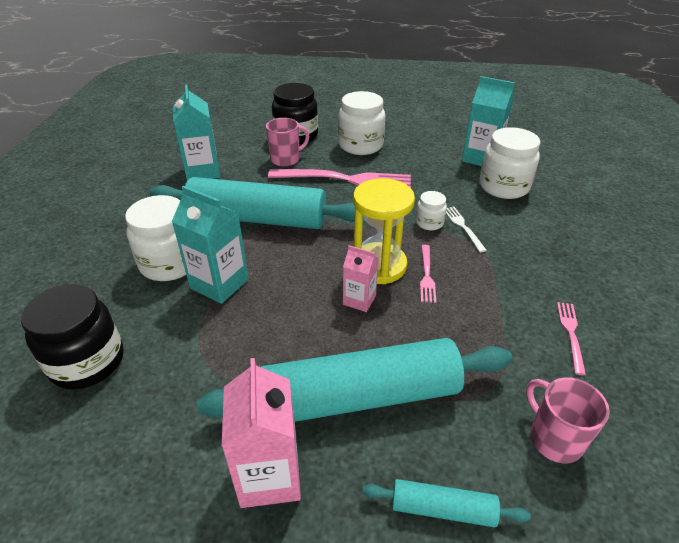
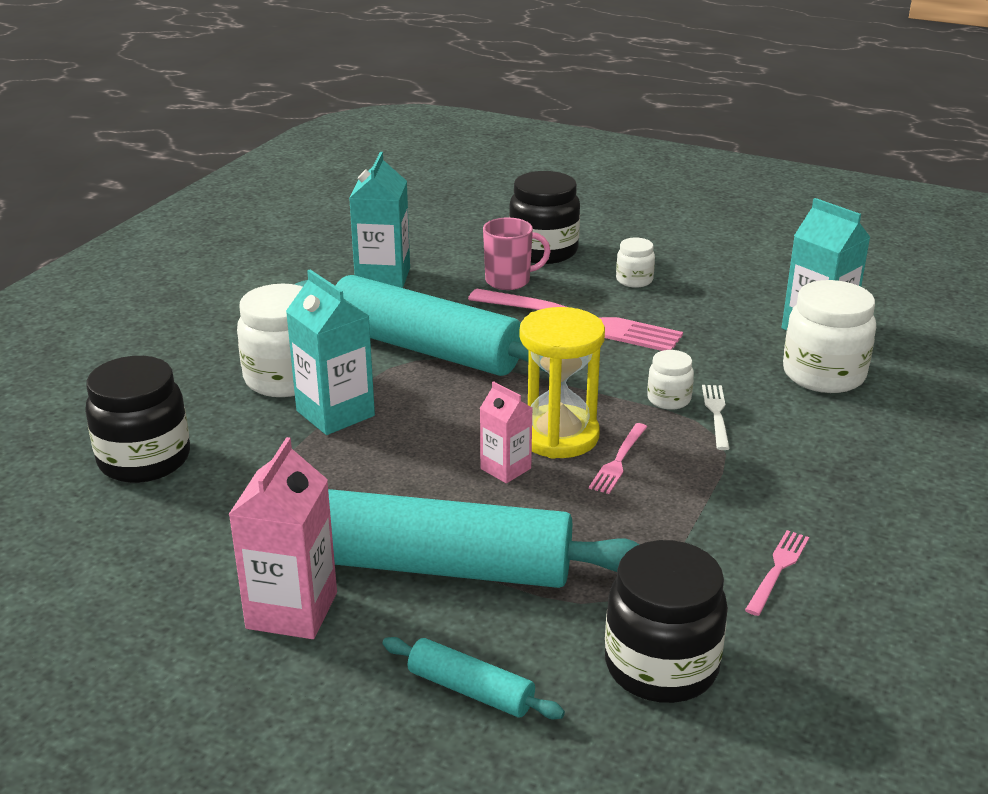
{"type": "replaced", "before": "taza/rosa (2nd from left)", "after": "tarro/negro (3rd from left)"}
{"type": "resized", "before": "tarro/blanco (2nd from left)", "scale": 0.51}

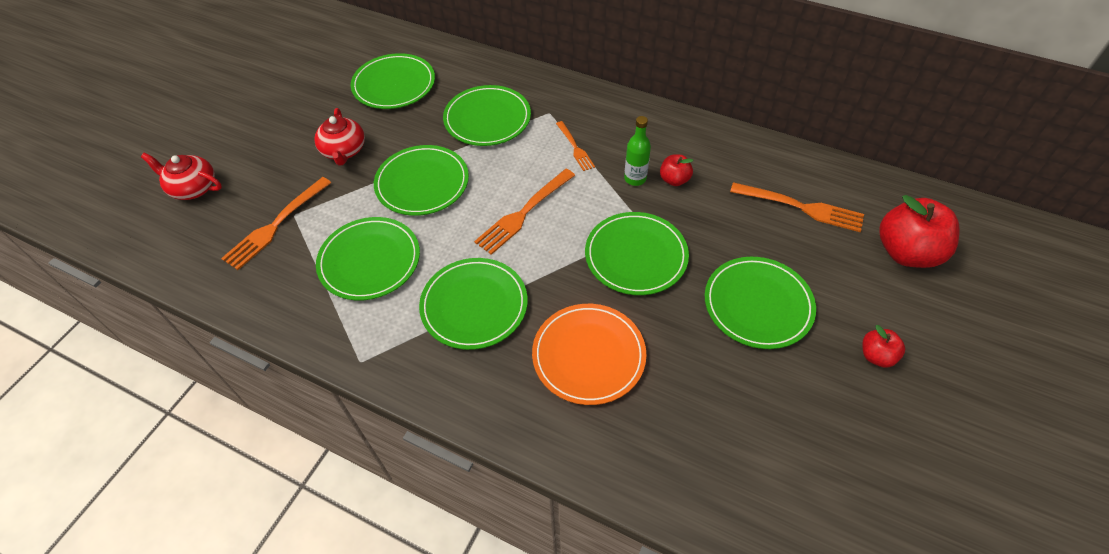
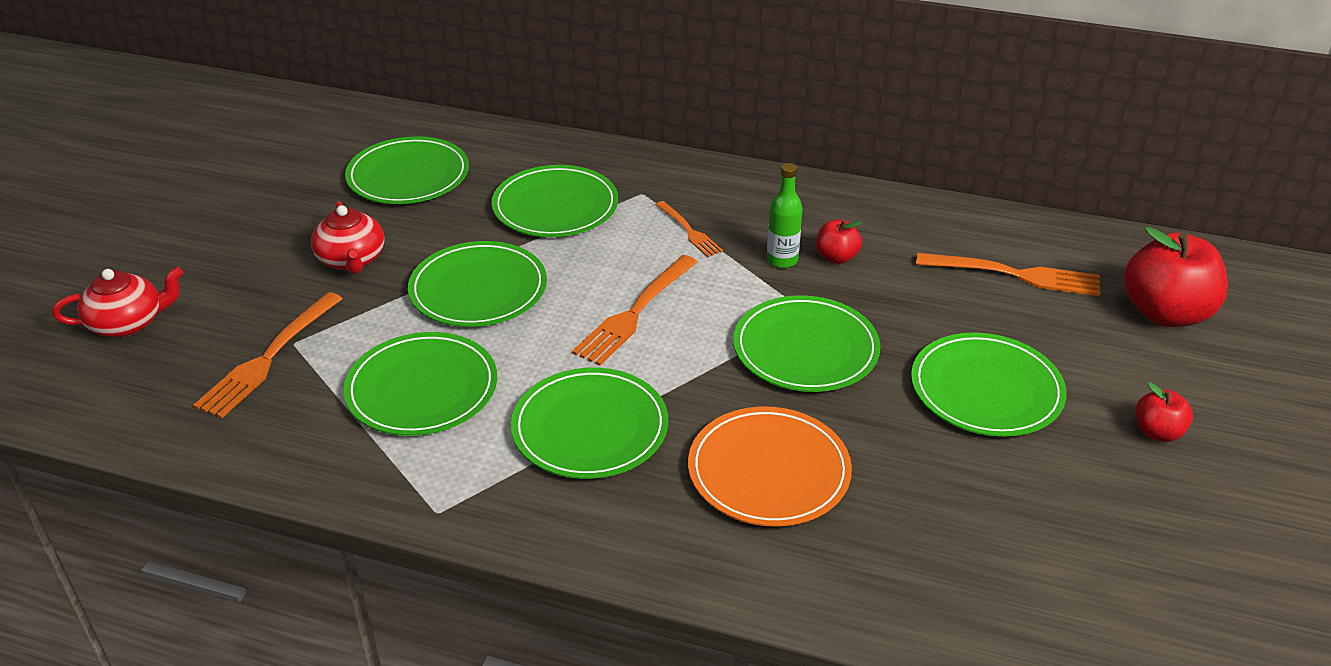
{"type": "turned", "before": "tetera/rojo (1st from left)", "turn": 150}

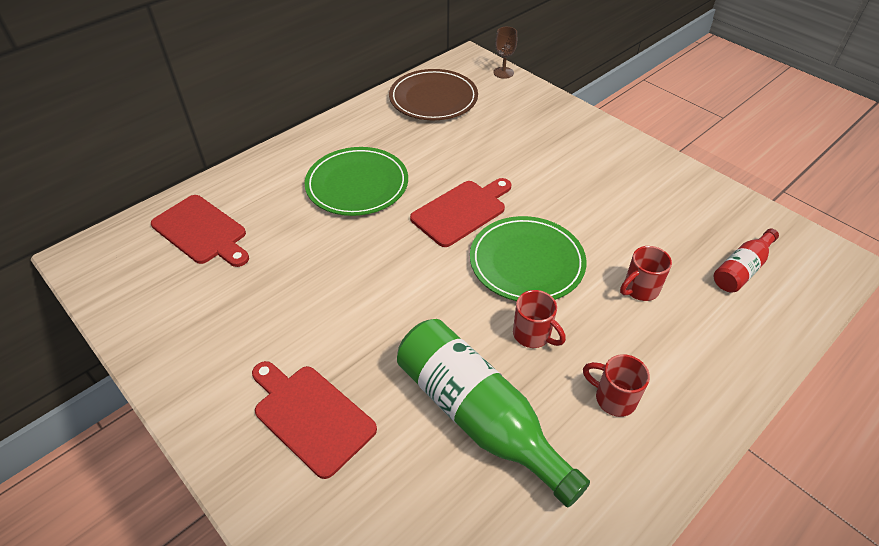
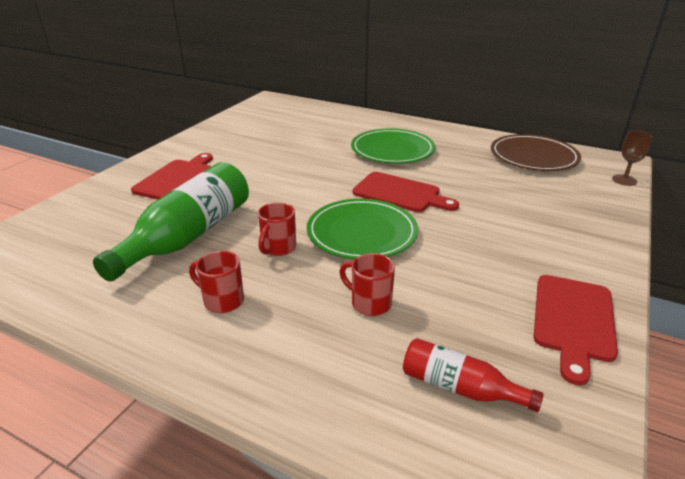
{"type": "turned", "before": "taza/rojo (2nd from left in the first image)", "turn": -75}
{"type": "moved", "before": "tabla de cortar/rojo (1st from left in the first image)", "after": "tabla de cortar/rojo (3rd from left)"}

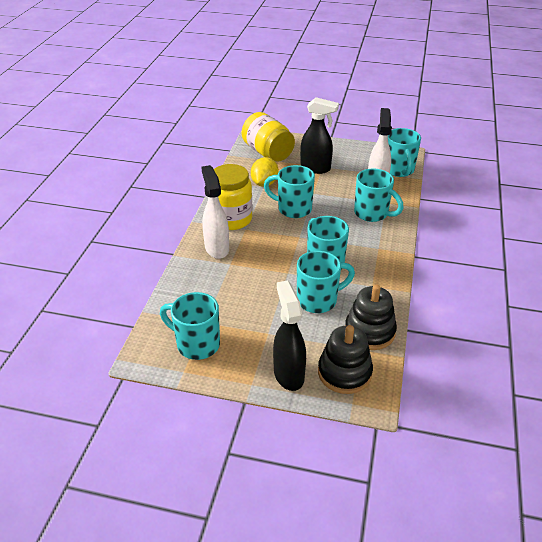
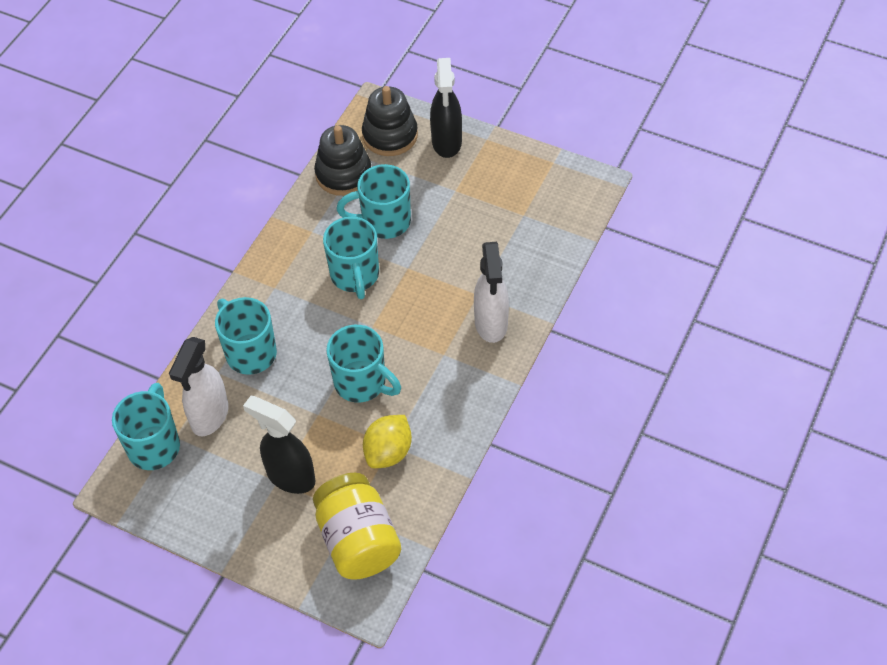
{"type": "removed", "before": "taza/turquesa (1st from left)"}
{"type": "removed", "before": "tarro/amarillo (1st from left)"}

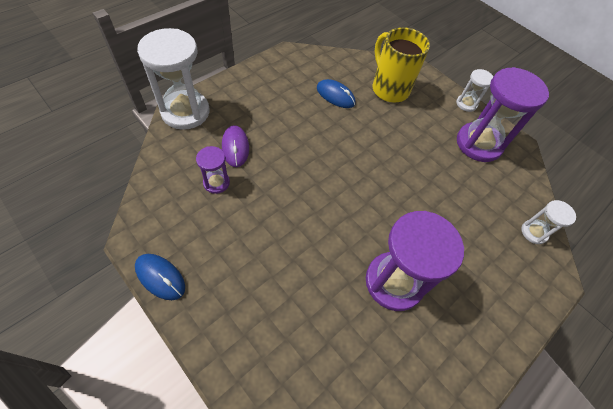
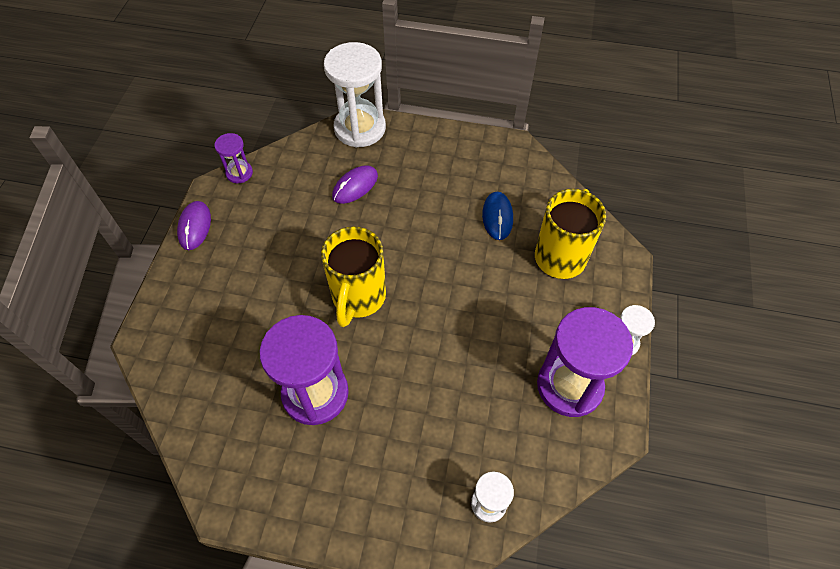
{"type": "recoloured", "before": "ratón/azul (1st from left)", "after": "ratón/morado (1st from left)"}
{"type": "moved", "before": "reloj de arena/morado (1st from left)"}
{"type": "added", "after": "taza/amarillo (1st from left)"}

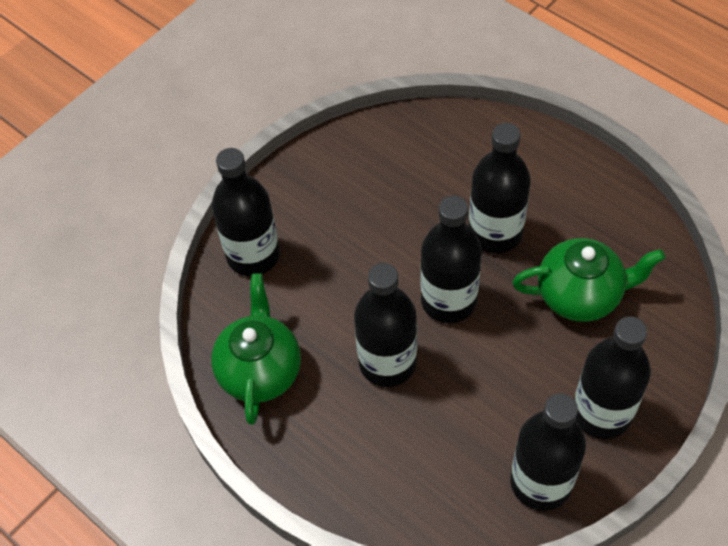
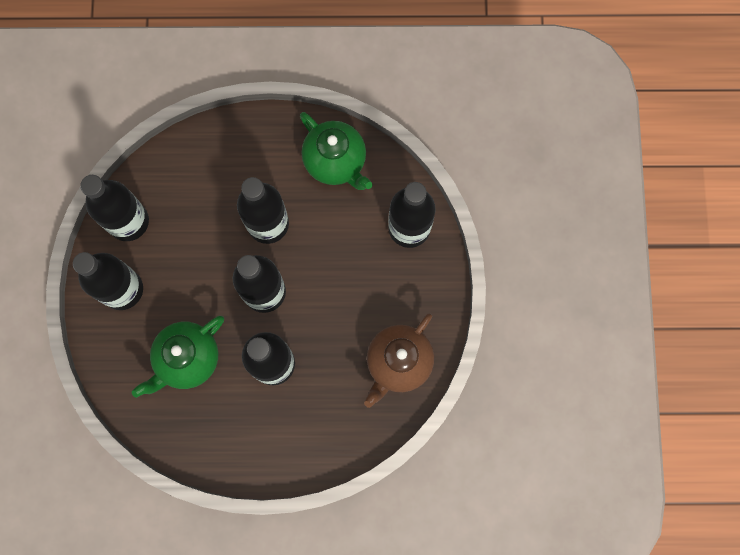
{"type": "added", "after": "tetera/marrón"}

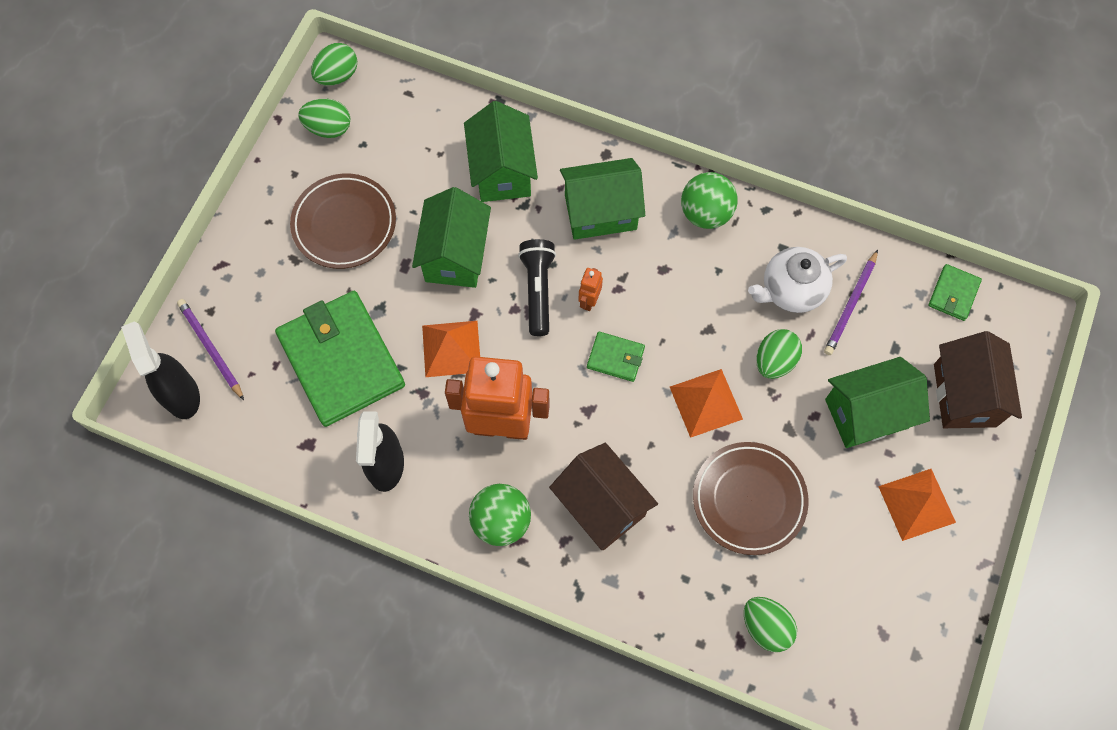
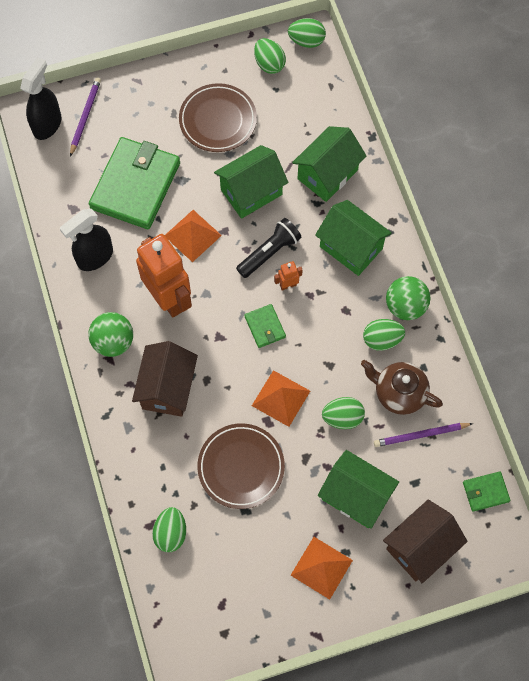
{"type": "recoloured", "before": "tetera/blanco", "after": "tetera/marrón"}
{"type": "added", "after": "huevo/verde (5th from left)"}

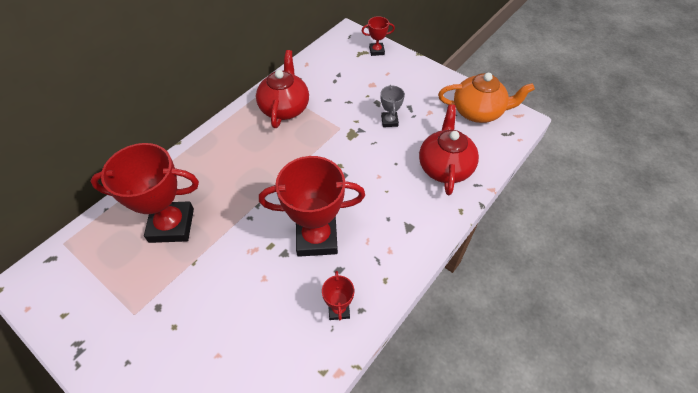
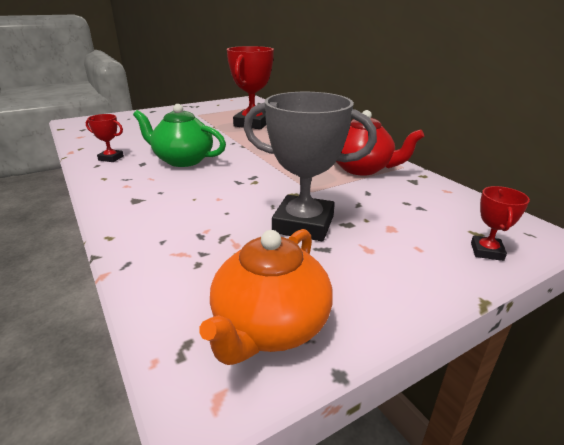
{"type": "replaced", "before": "trofeo/rojo (2nd from left)", "after": "tetera/verde"}
{"type": "resized", "before": "trofeo/gris", "scale": 2.13}
{"type": "removed", "before": "tetera/rojo (2nd from left)"}

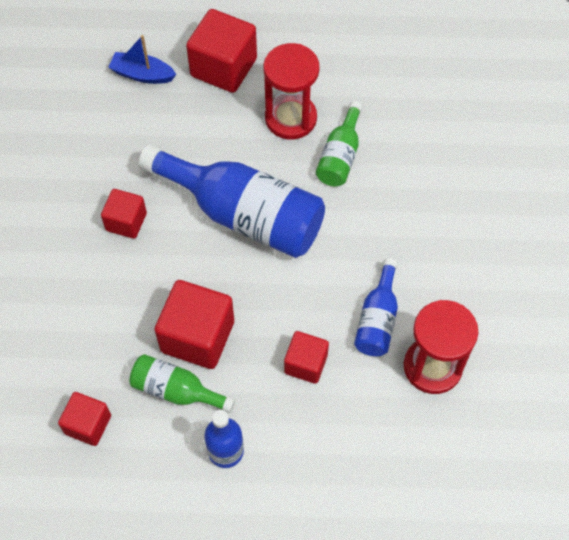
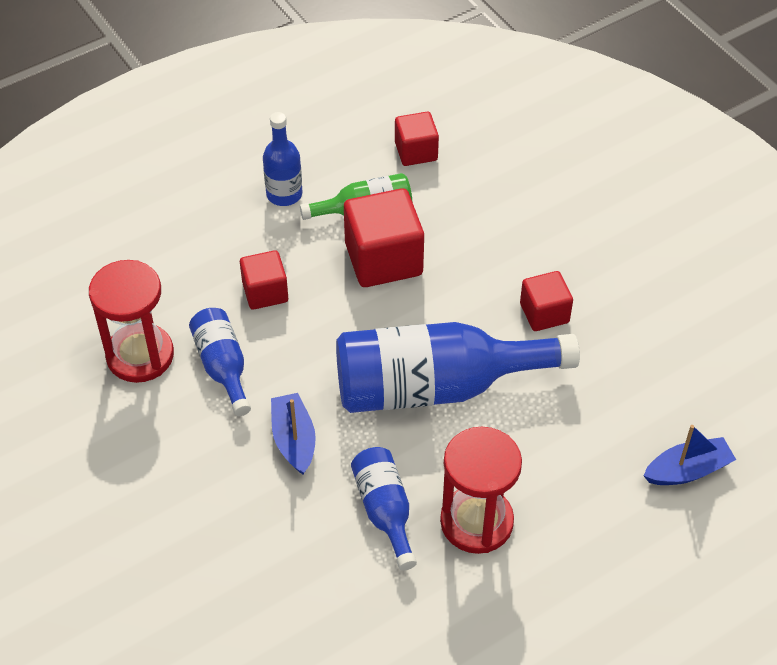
{"type": "added", "after": "barco/azul (1st from left)"}
{"type": "recoloured", "before": "botella/verde (2nd from left)", "after": "botella/azul (3rd from left)"}
{"type": "removed", "before": "cubo/rojo (4th from left)"}

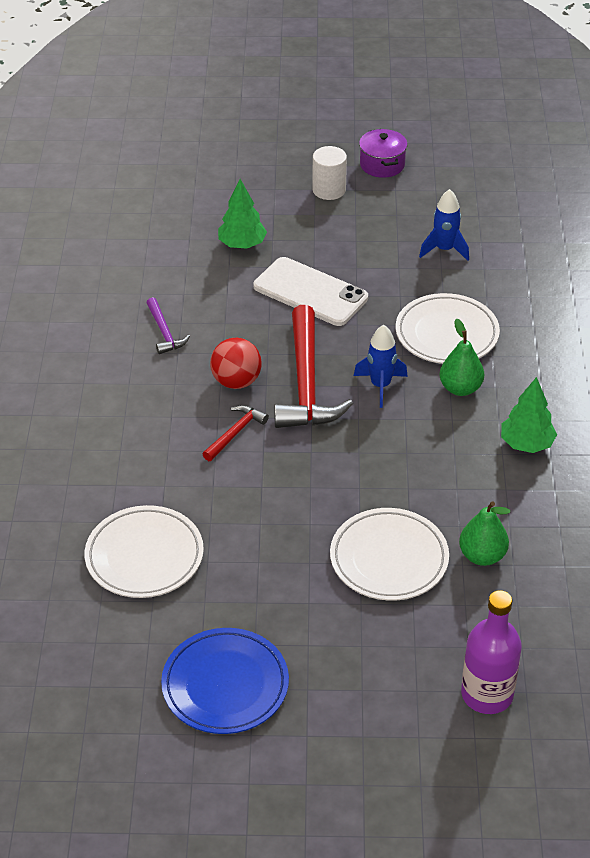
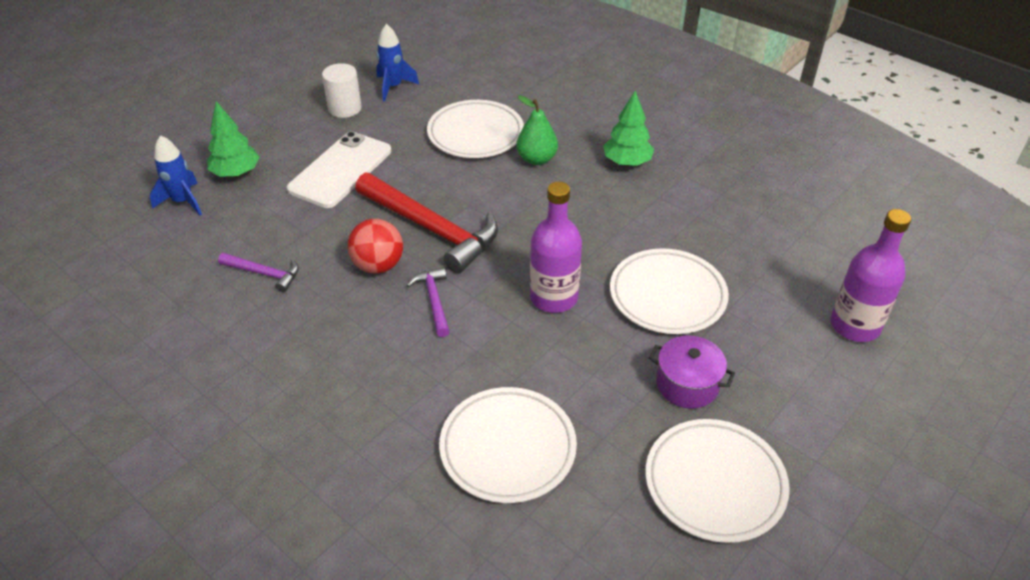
{"type": "moved", "before": "cohete/azul (1st from left)"}
{"type": "turned", "before": "móvil/blanco", "turn": -45}
{"type": "moved", "before": "cilindro/blanco"}
{"type": "recoloured", "before": "martillo/rojo (1st from left)", "after": "martillo/morado (2nd from left)"}
{"type": "added", "after": "botella/morado (1st from left)"}
{"type": "recoloured", "before": "plato/azul", "after": "plato/blanco (4th from left)"}
{"type": "moved", "before": "olla/morado"}
{"type": "removed", "before": "pera/verde (2nd from left)"}

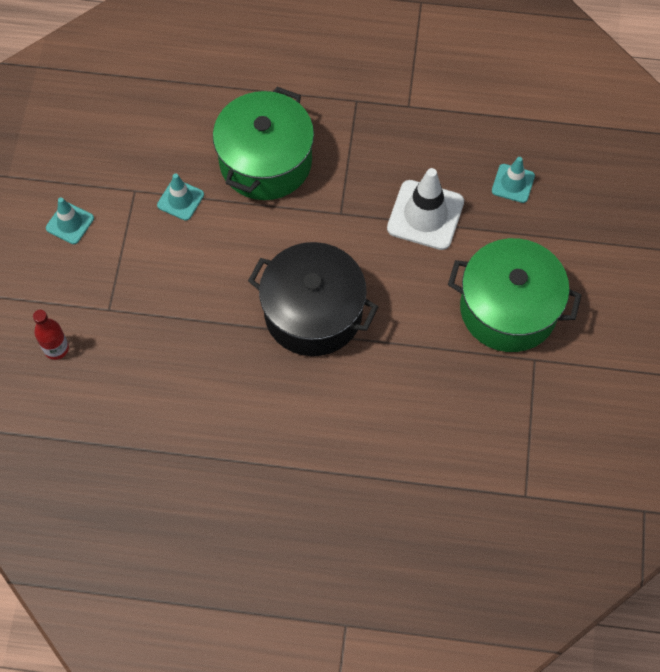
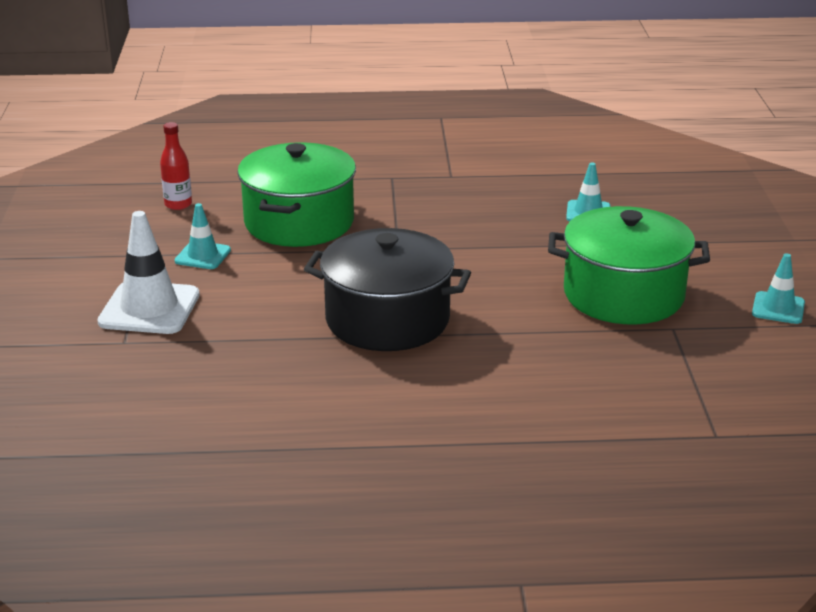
{"type": "moved", "before": "cono de tráfico/blanco"}
{"type": "moved", "before": "botella/rojo"}
{"type": "moved", "before": "cono de tráfico/turquesa (1st from left in the first image)", "after": "cono de tráfico/turquesa (3rd from left)"}

